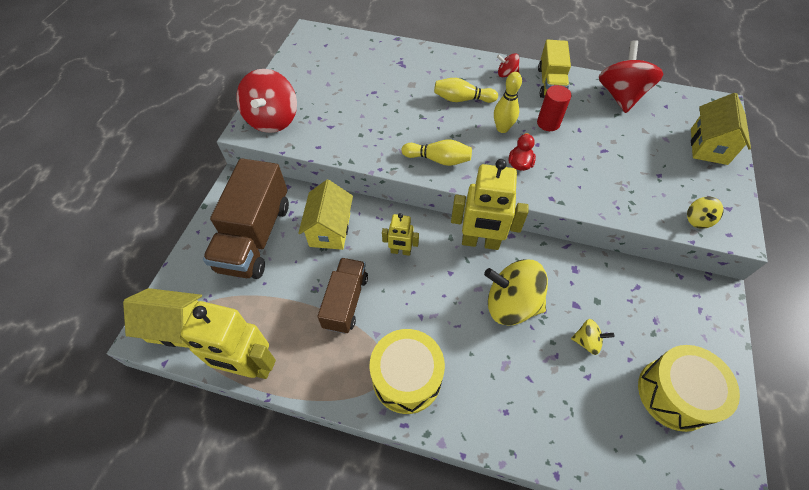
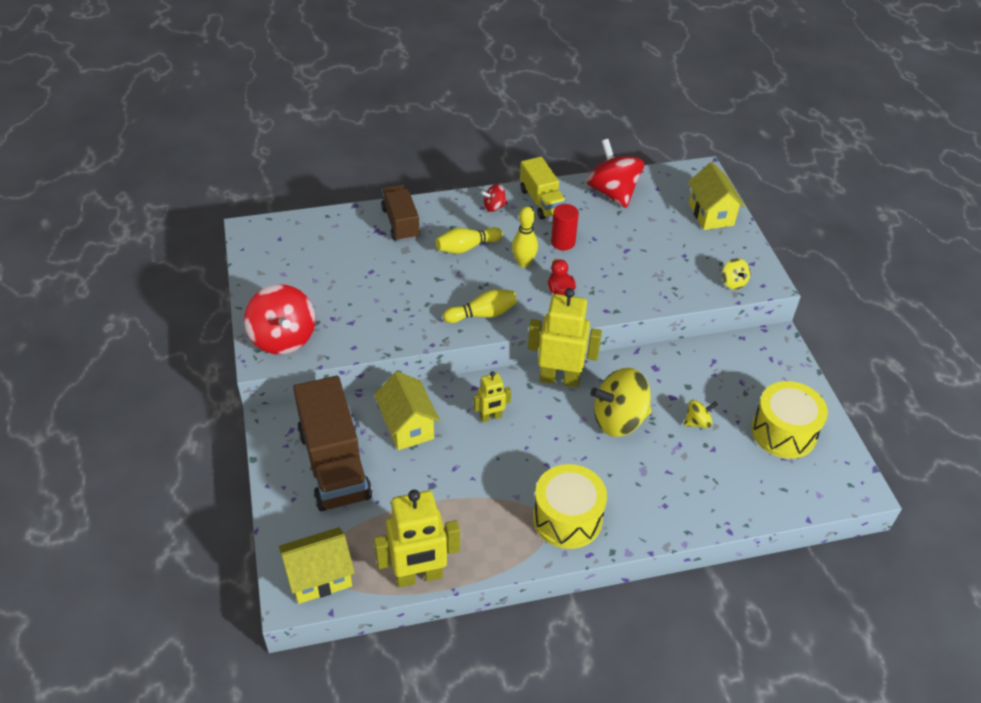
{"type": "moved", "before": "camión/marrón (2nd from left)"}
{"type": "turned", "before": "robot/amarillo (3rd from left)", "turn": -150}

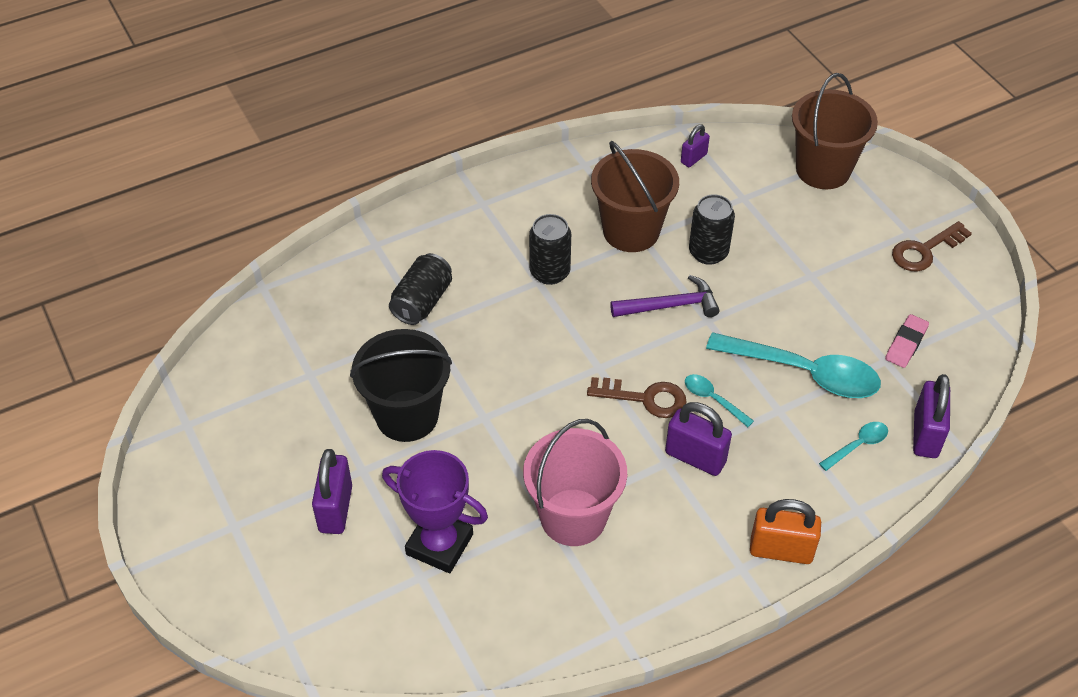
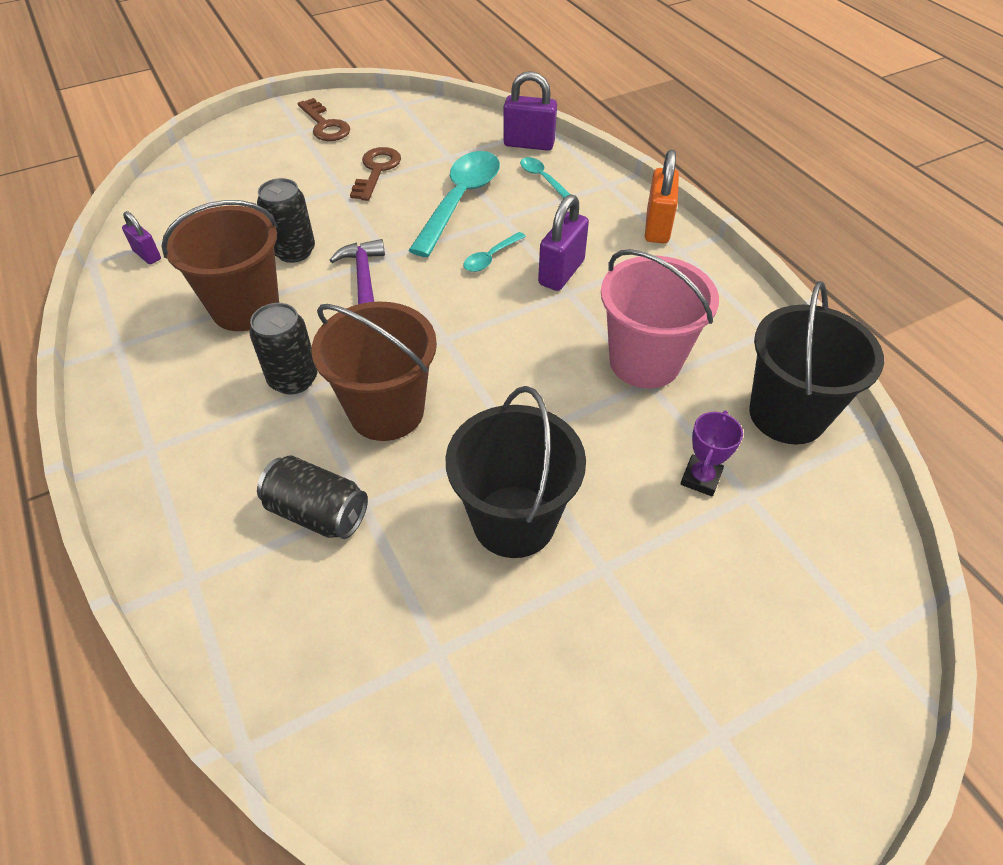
{"type": "moved", "before": "balde/marrón (2nd from left)"}
{"type": "moved", "before": "llave/marrón (1st from left in the first image)", "after": "llave/marrón (2nd from left)"}
{"type": "resized", "before": "trofeo/morado", "scale": 0.55}
{"type": "added", "after": "balde/negro (2nd from left)"}
{"type": "removed", "before": "candado/morado (1st from left)"}
{"type": "removed", "before": "goma de borrar/rosa"}

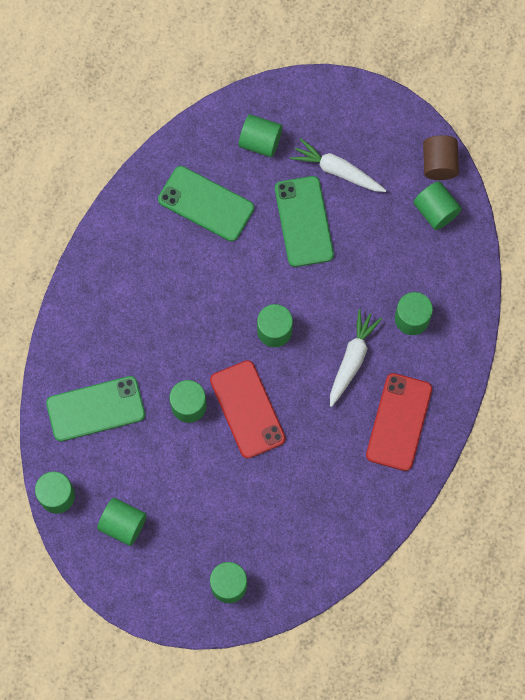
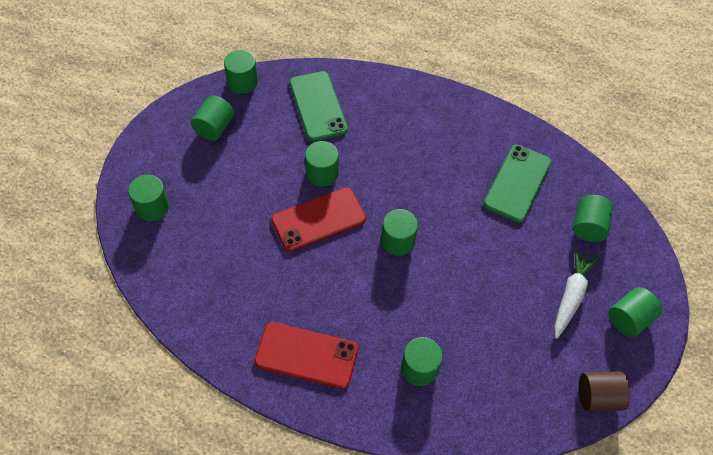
{"type": "moved", "before": "cilindro/verde (8th from left)"}
{"type": "removed", "before": "móvil/verde (3rd from left)"}
{"type": "removed", "before": "zanahoria/blanco (2nd from left)"}

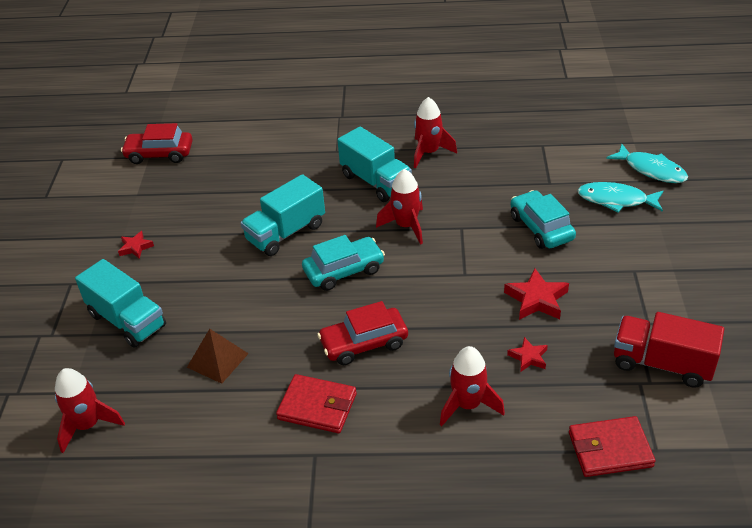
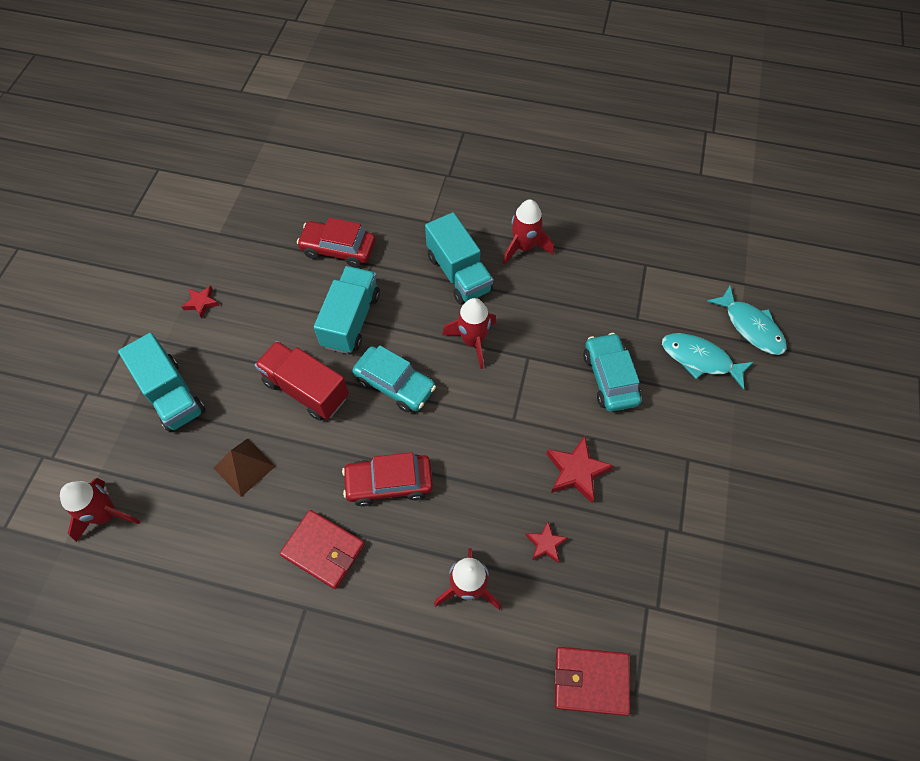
{"type": "moved", "before": "camión/rojo"}
{"type": "moved", "before": "coche/rojo (1st from left)"}
{"type": "turned", "before": "camión/turquesa (2nd from left)", "turn": 135}
{"type": "turned", "before": "coche/turquesa (1st from left)", "turn": 45}

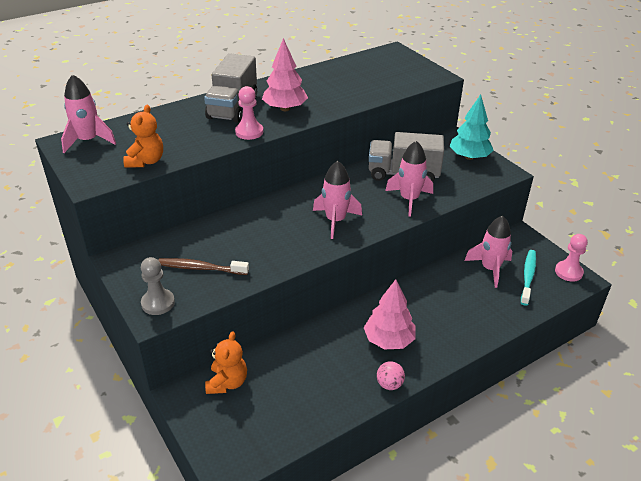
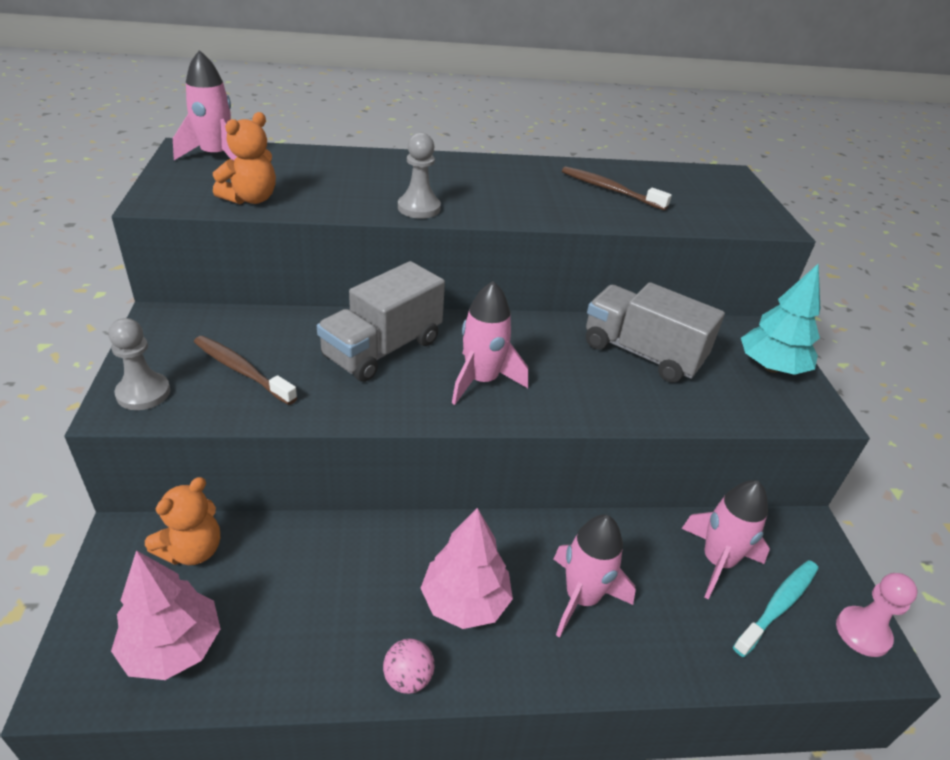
{"type": "moved", "before": "árbol/rosa (1st from left)"}
{"type": "moved", "before": "camión/gris (1st from left)"}
{"type": "recoloured", "before": "peón/rosa (1st from left)", "after": "peón/gris (2nd from left)"}
{"type": "moved", "before": "cohete/rosa (3rd from left)"}
{"type": "added", "after": "cepillo de dientes/marrón (2nd from left)"}

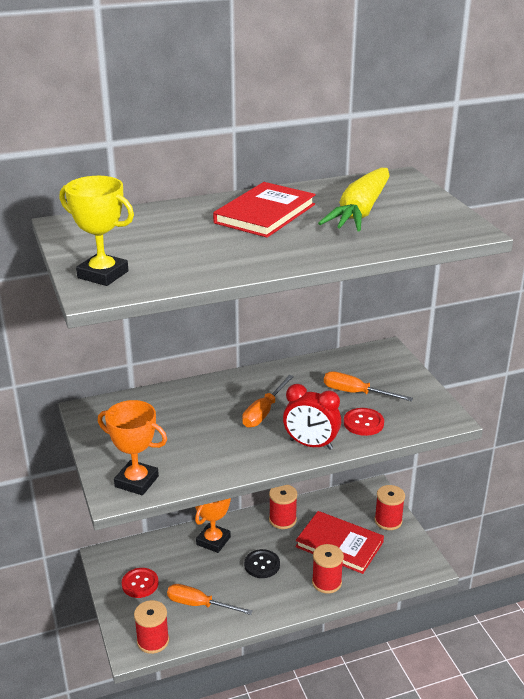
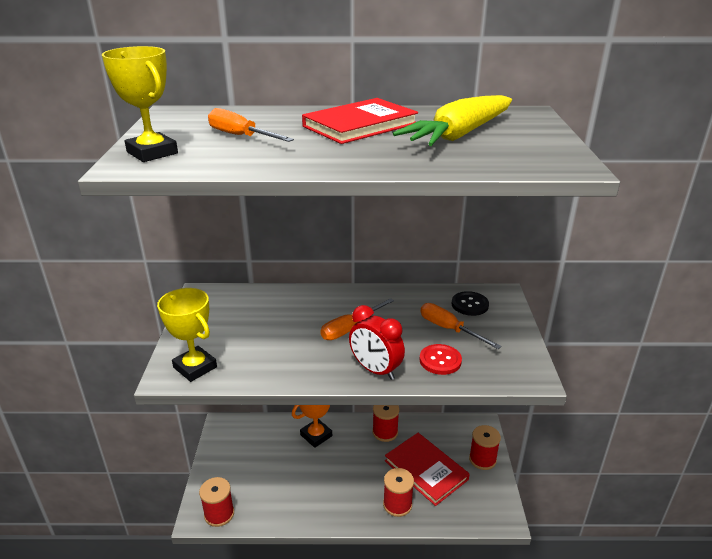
{"type": "recoloured", "before": "trofeo/naranja (1st from left)", "after": "trofeo/amarillo (2nd from left)"}
{"type": "moved", "before": "destornillador/naranja (1st from left)"}
{"type": "moved", "before": "botón/negro"}
{"type": "removed", "before": "botón/rojo (1st from left)"}

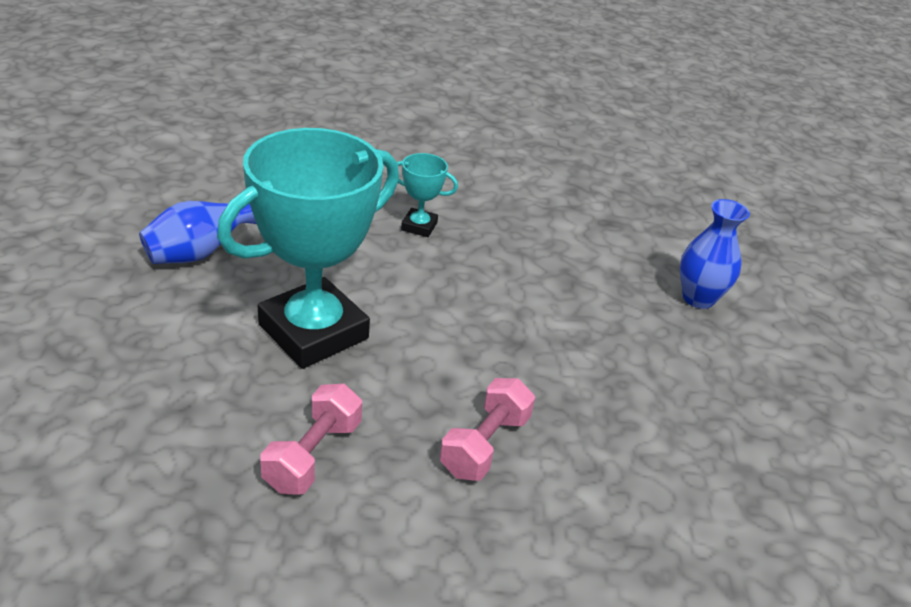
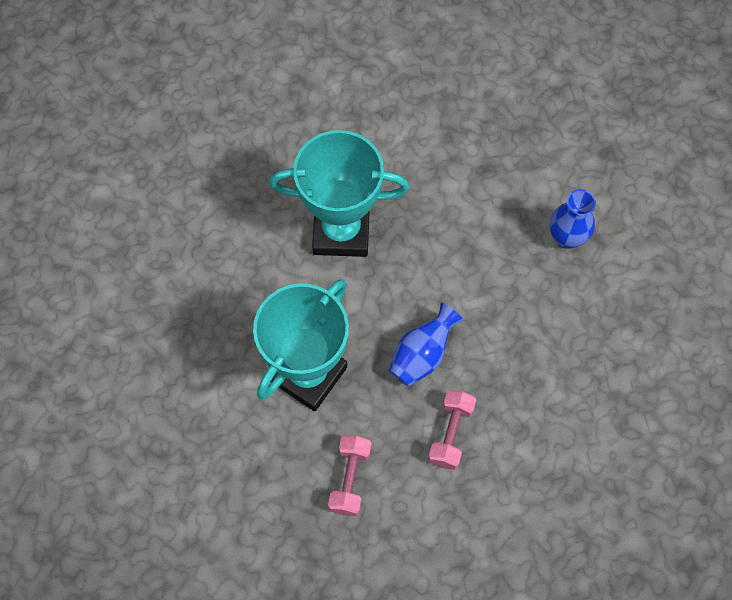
{"type": "resized", "before": "trofeo/turquesa (2nd from left)", "scale": 2.32}
{"type": "moved", "before": "florero/azul (1st from left)"}

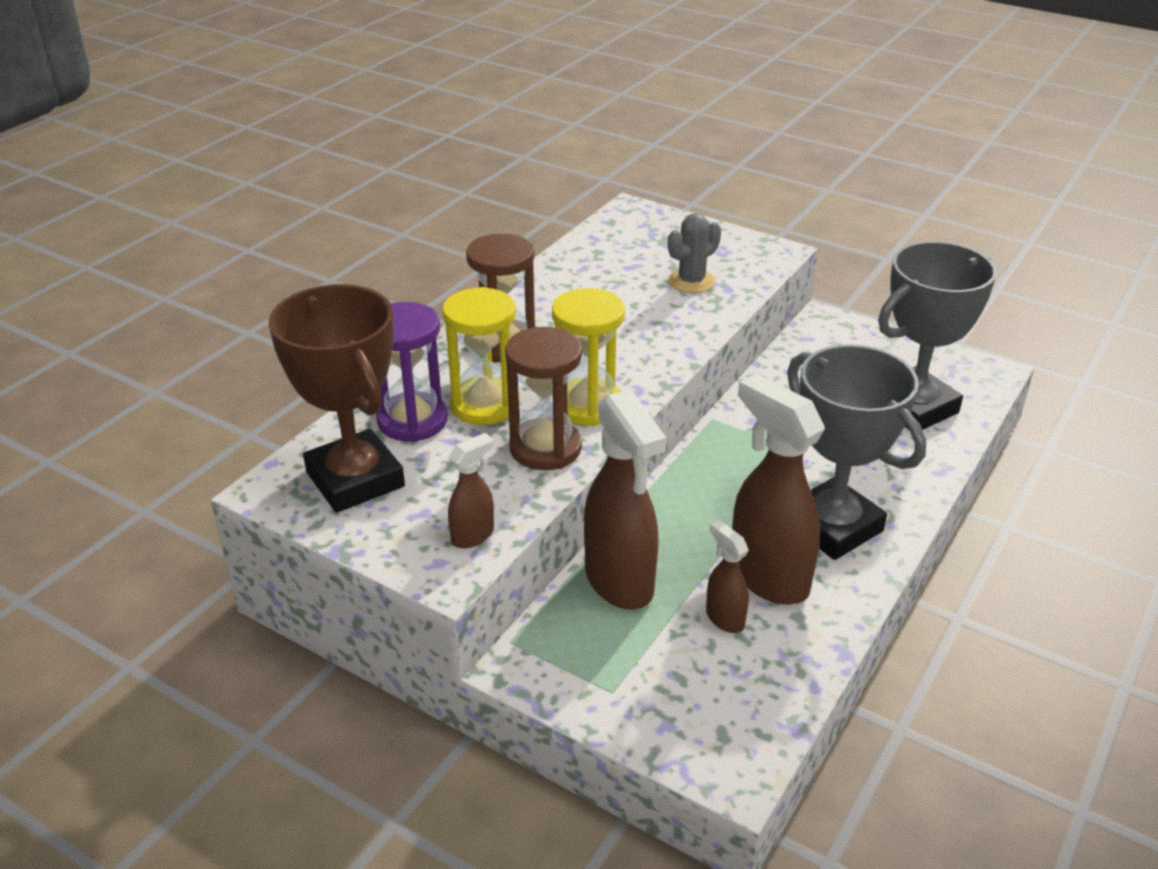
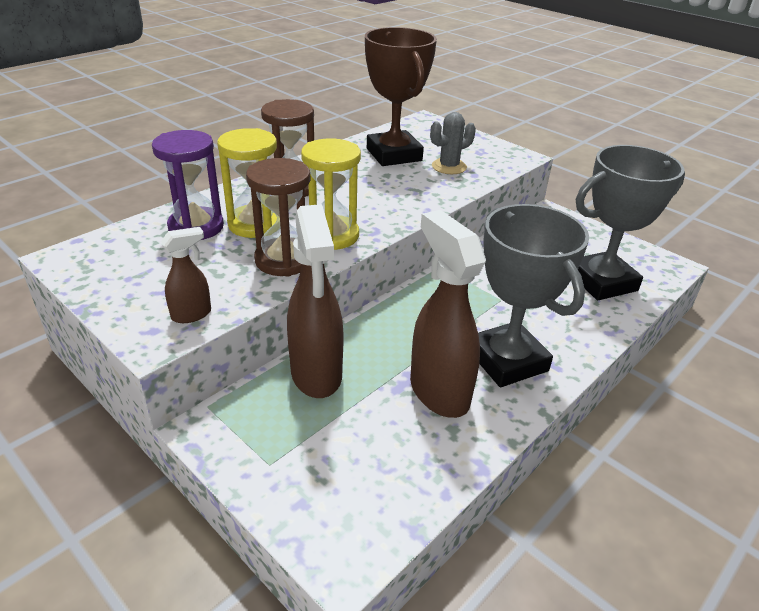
{"type": "moved", "before": "trofeo/marrón"}
{"type": "removed", "before": "pulverizador/marrón (3rd from left)"}

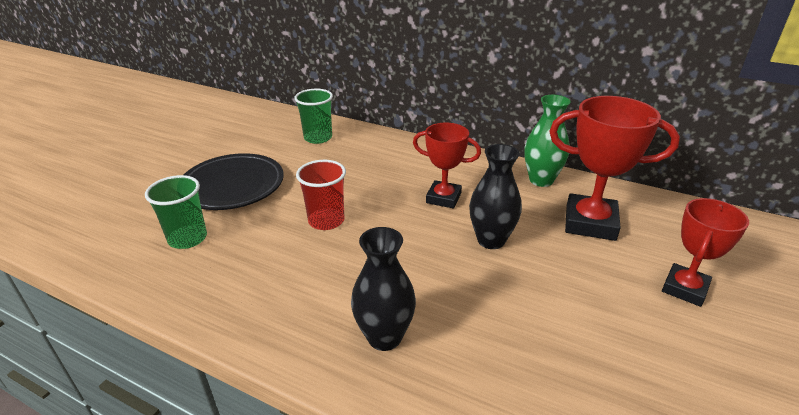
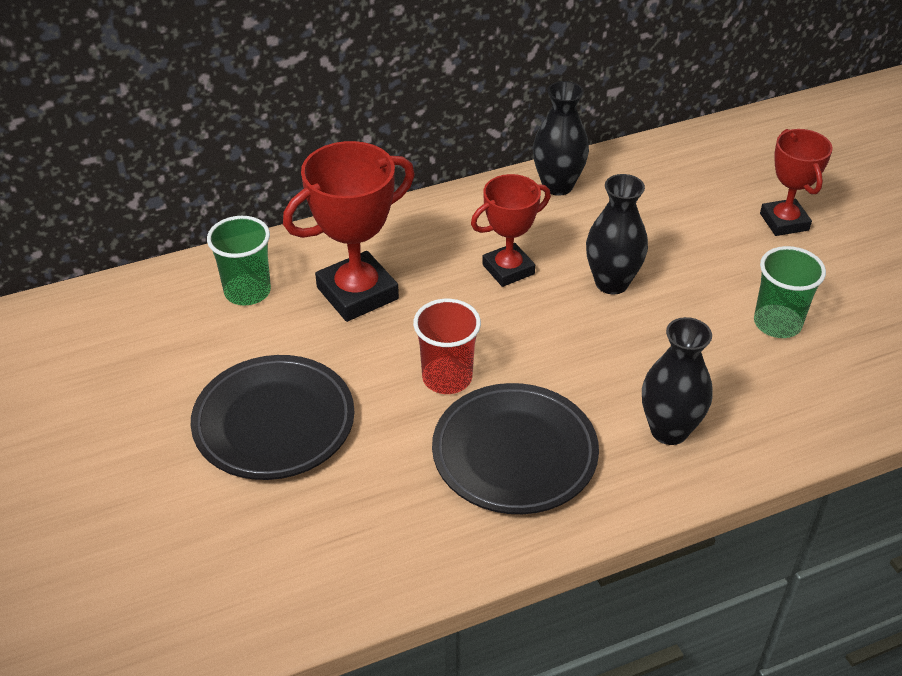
{"type": "moved", "before": "trofeo/rojo (2nd from left in the first image)", "after": "trofeo/rojo (1st from left)"}
{"type": "added", "after": "plato/negro (2nd from left)"}
{"type": "recoloured", "before": "florero/verde", "after": "florero/negro (1st from left)"}
{"type": "moved", "before": "vaso/verde (1st from left in the first image)", "after": "vaso/verde (2nd from left)"}

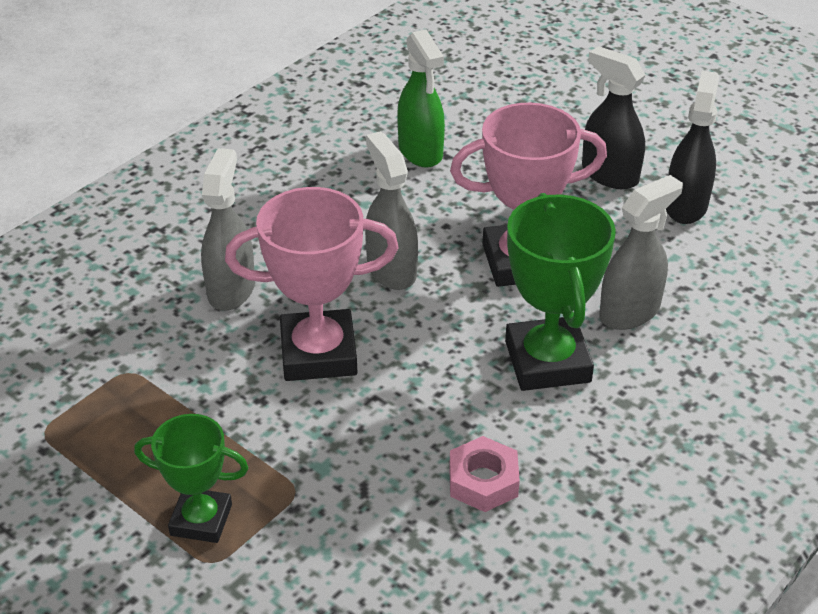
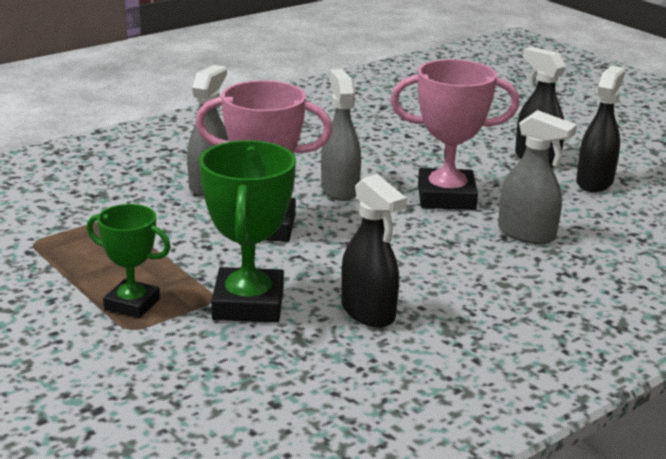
{"type": "moved", "before": "trofeo/verde (2nd from left)"}
{"type": "replaced", "before": "tuerca/rosa", "after": "pulverizador/negro (1st from left)"}
{"type": "turned", "before": "pulverizador/gris (3rd from left)", "turn": 60}
{"type": "removed", "before": "pulverizador/verde"}

